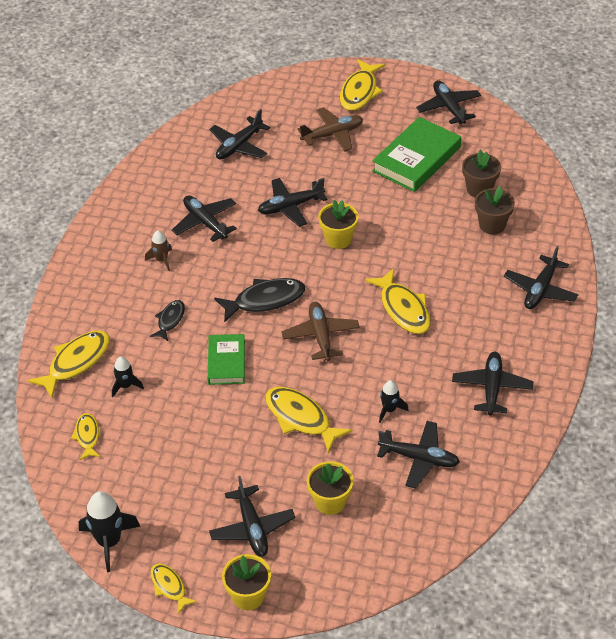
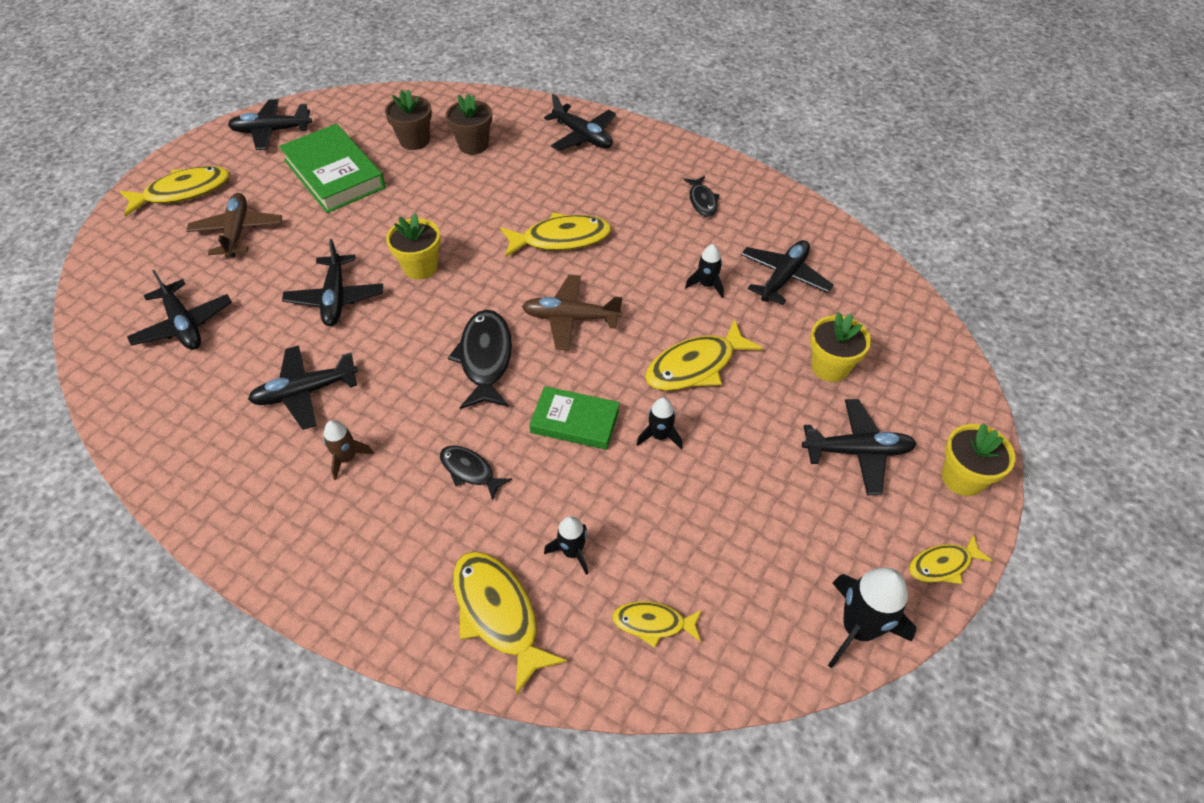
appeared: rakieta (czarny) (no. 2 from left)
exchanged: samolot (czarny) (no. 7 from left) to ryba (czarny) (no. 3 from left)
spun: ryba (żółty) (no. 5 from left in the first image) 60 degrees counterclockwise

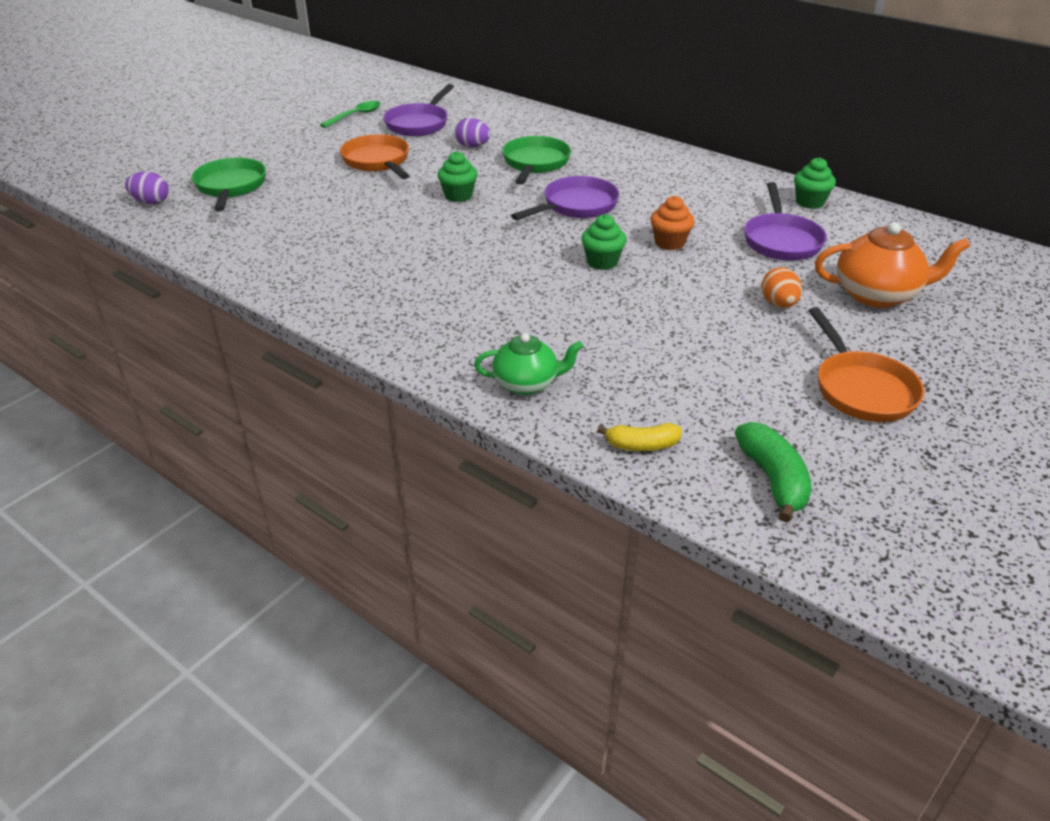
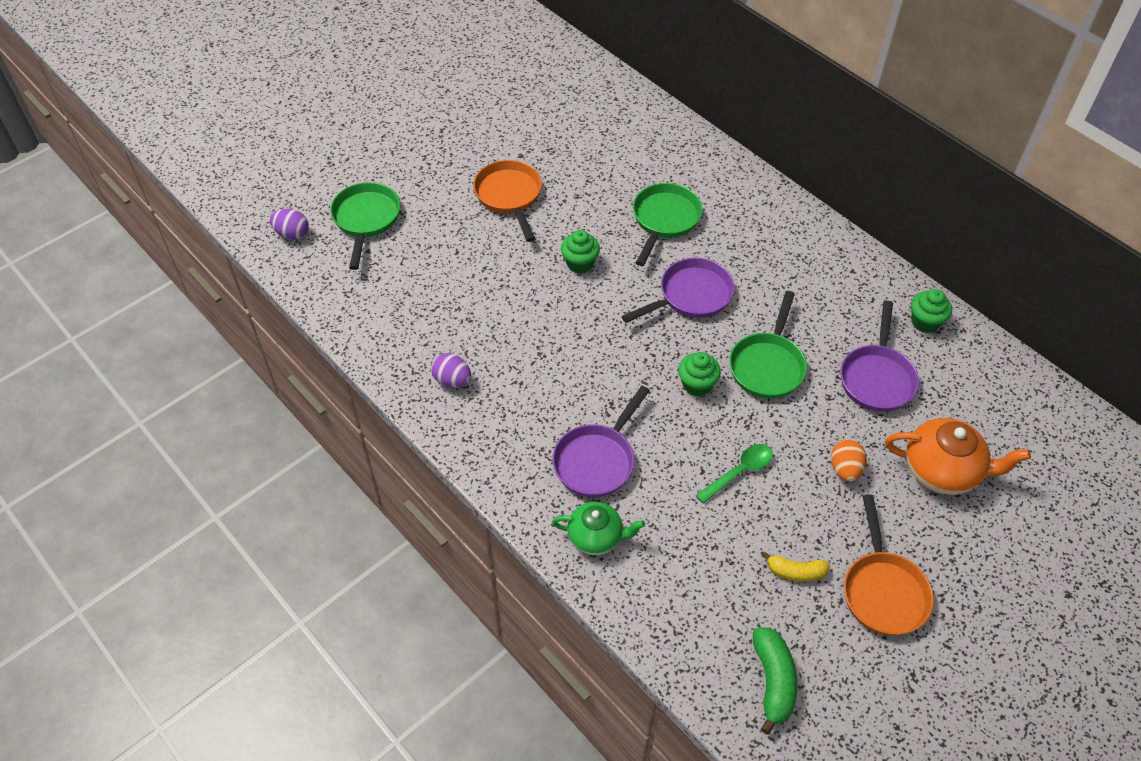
relocated: łyżka (zielony); patelnia (fioletowy) (no. 1 from left); jajko (fioletowy) (no. 2 from left); banan (żółty)
exchanged: muffinka (pomarańczowy) to patelnia (zielony) (no. 3 from left)

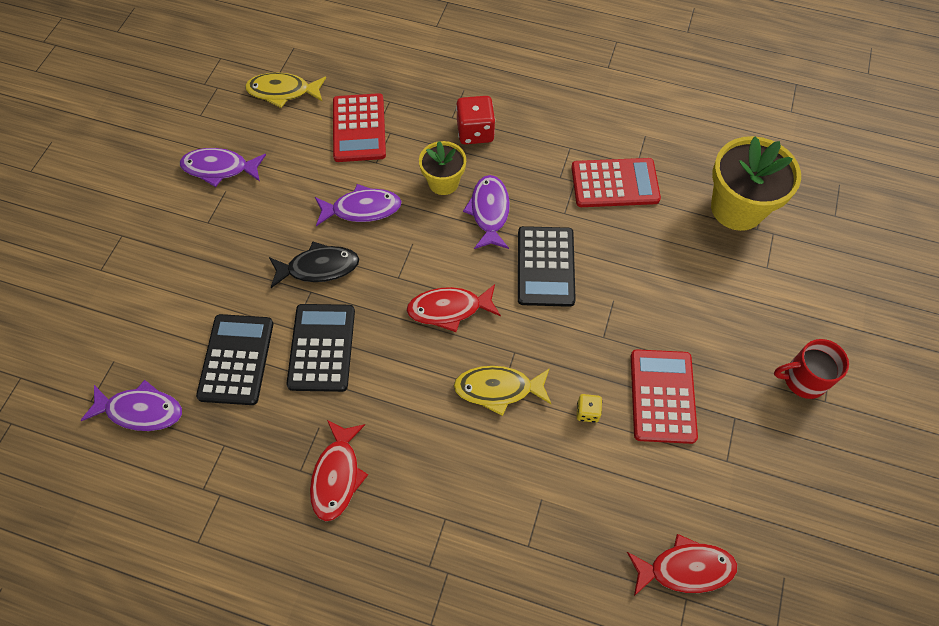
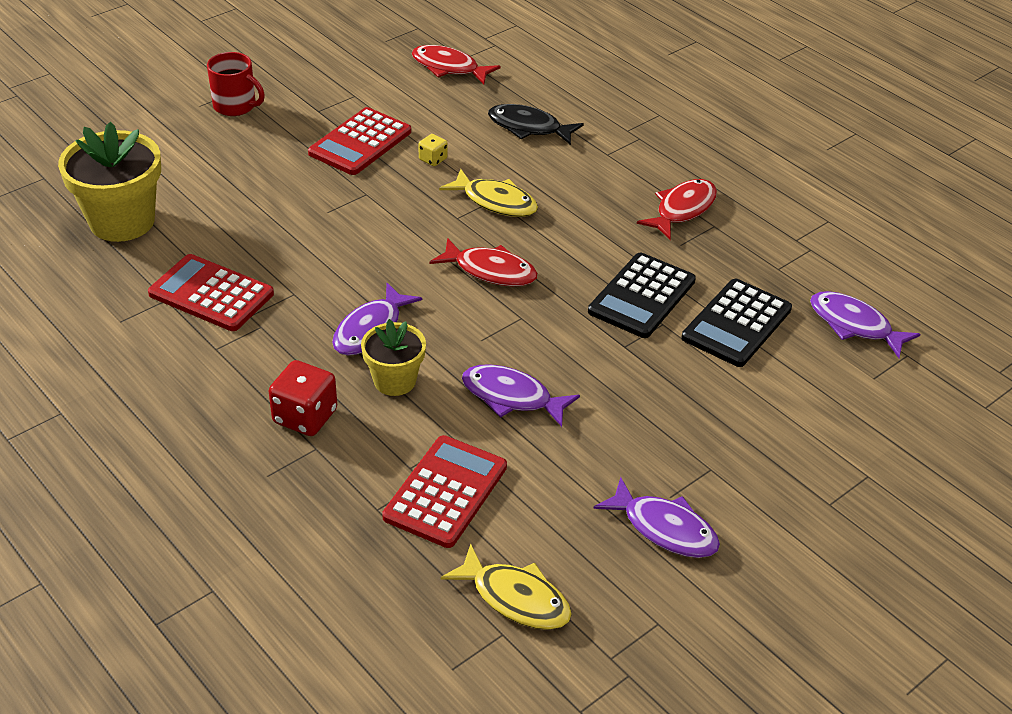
missing: kalkulator (czarny) (no. 3 from left)
relocated: ryba (czarny)

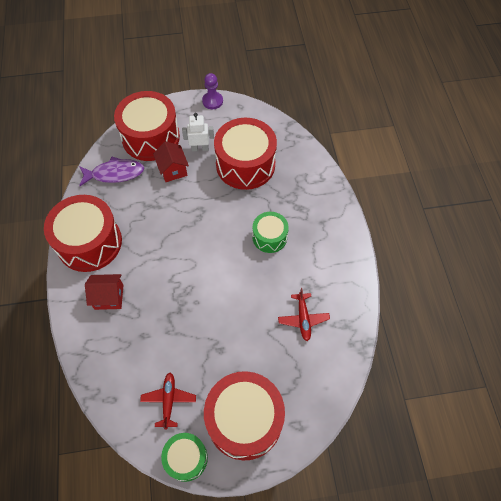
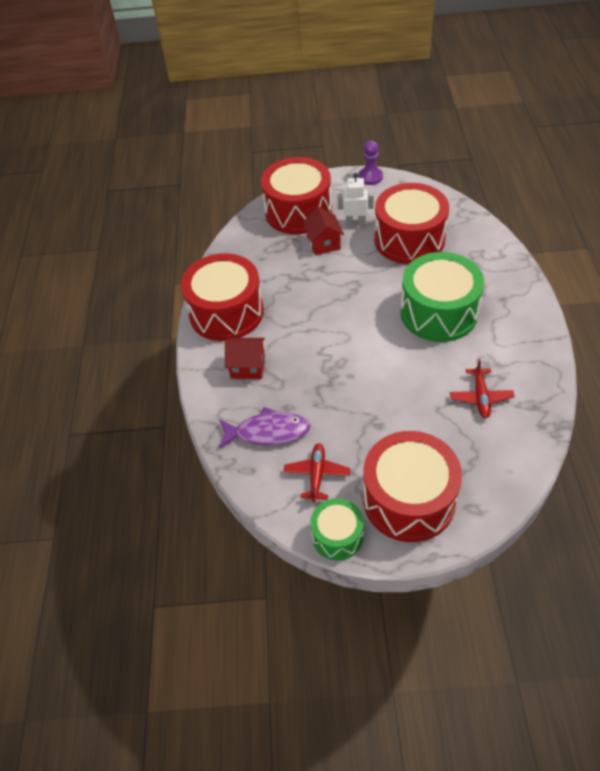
relocated: ryba (fioletowy)
size: bęben (zielony) (no. 2 from left) x1.83

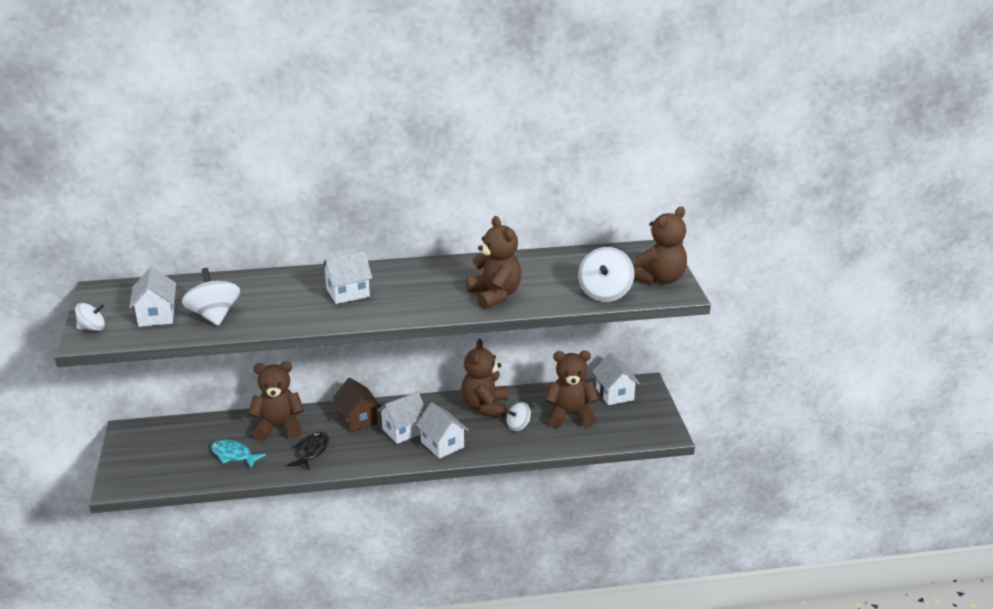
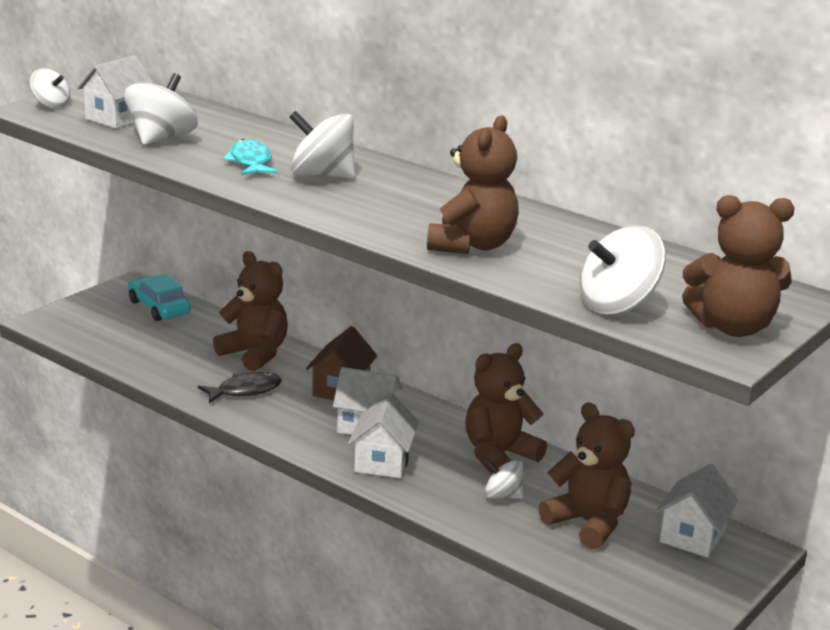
appeared: samochód (turkusowy)
relocated: ryba (turkusowy)
exchanged: domek (biały) (no. 2 from left) to bączek (biały) (no. 3 from left)

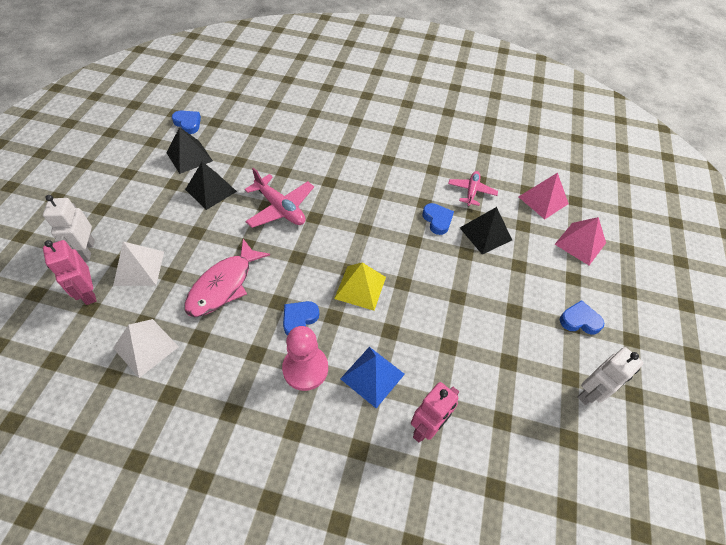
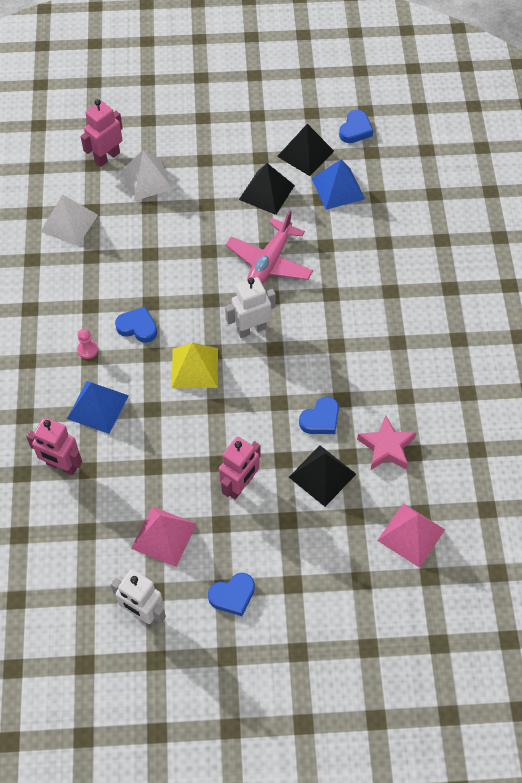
missing: ryba (różowy)
appeared: robot (różowy) (no. 3 from left); piramida (niebieski) (no. 2 from left)
relocated: robot (biały) (no. 1 from left in the first image) to robot (biały) (no. 2 from left); piramida (różowy) (no. 2 from left in the first image) to piramida (różowy) (no. 1 from left)
exchanged: samolot (różowy) (no. 2 from left) to gwiazda (różowy)
spun: serce (niebieski) (no. 4 from left in the first image) 75 degrees clockwise
size: pionek (różowy) x0.46

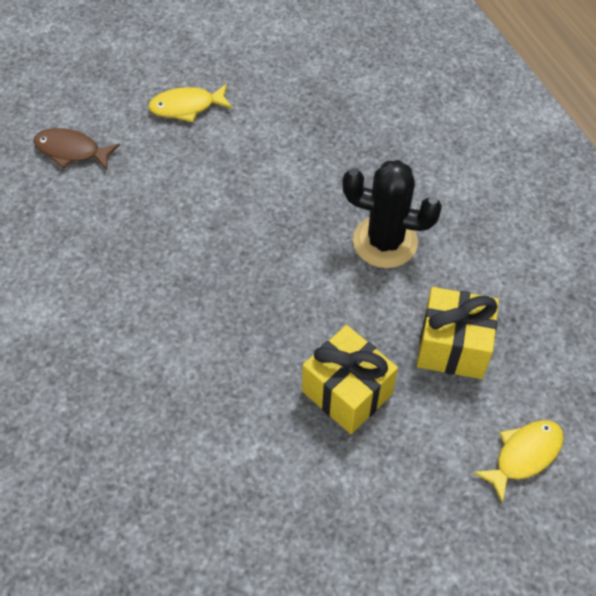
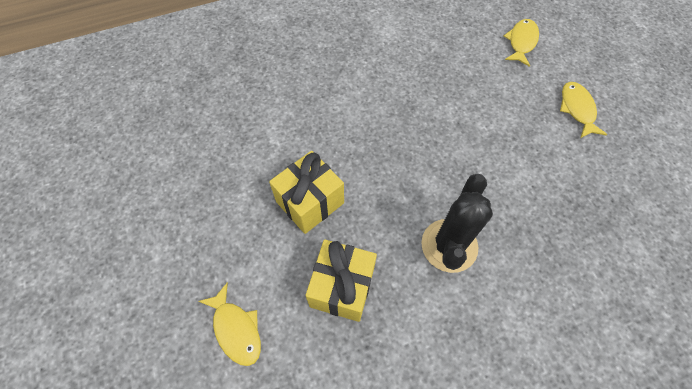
colour: ryba (brązowy) to ryba (żółty) (no. 2 from left)

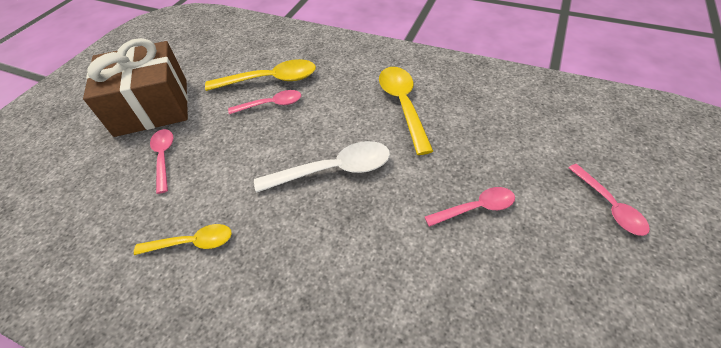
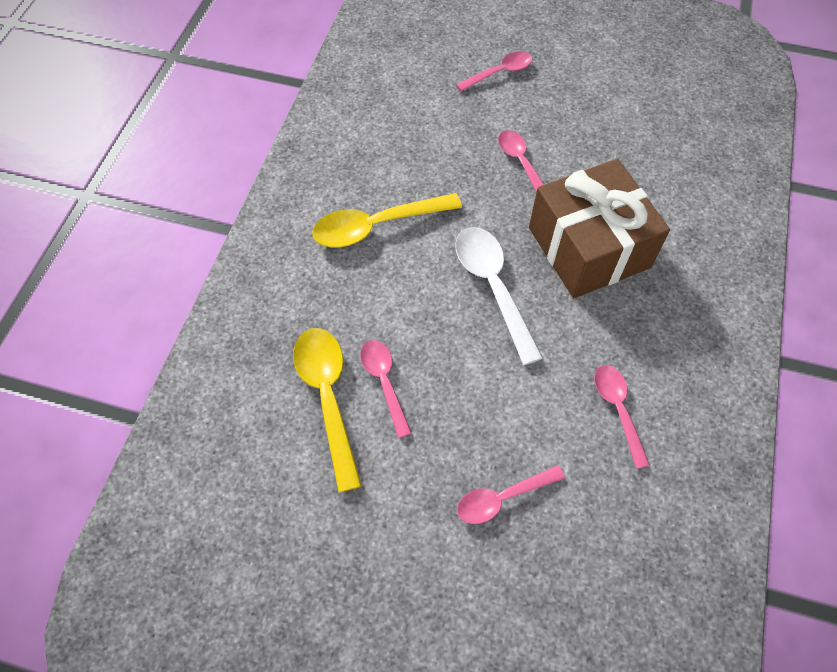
relocated: prezent (brązowy)
colour: łyżka (żółty) (no. 1 from left) to łyżka (różowy) (no. 5 from left)

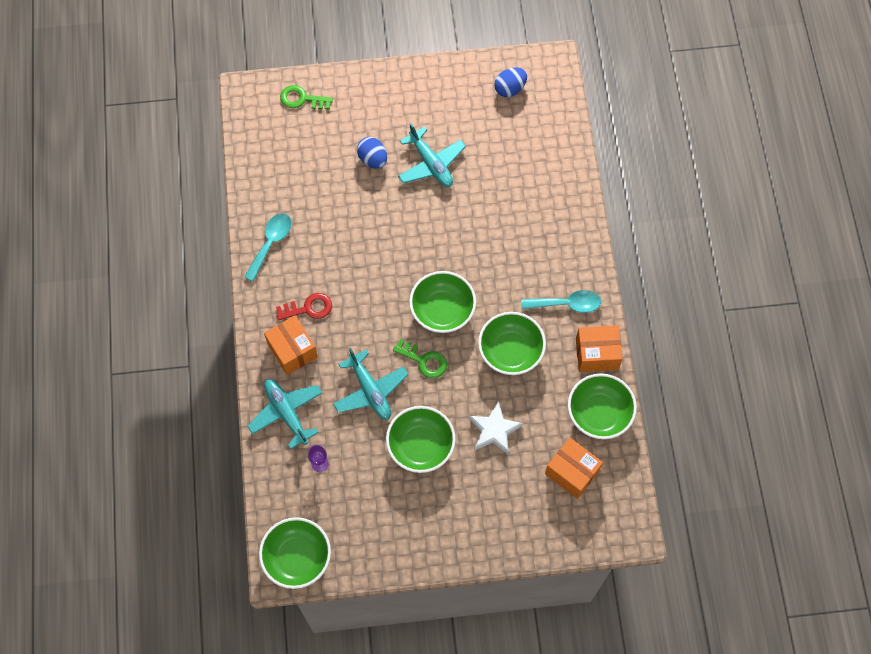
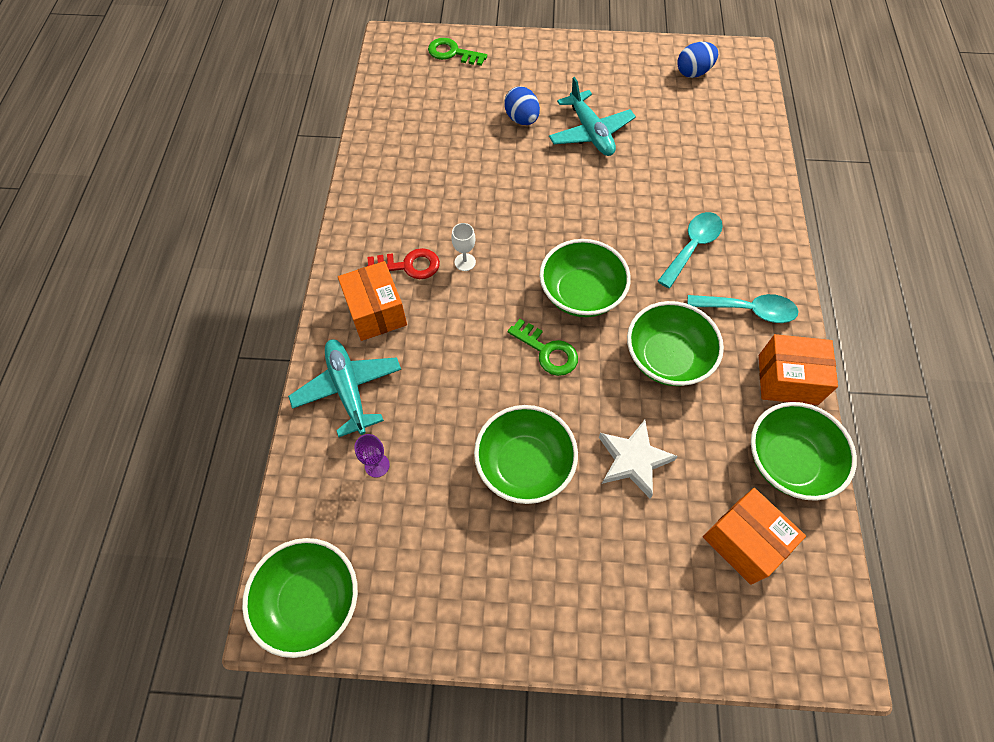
missing: samolot (turkusowy) (no. 2 from left)
appeared: kielich (biały)
relocated: łyżka (turkusowy) (no. 1 from left)

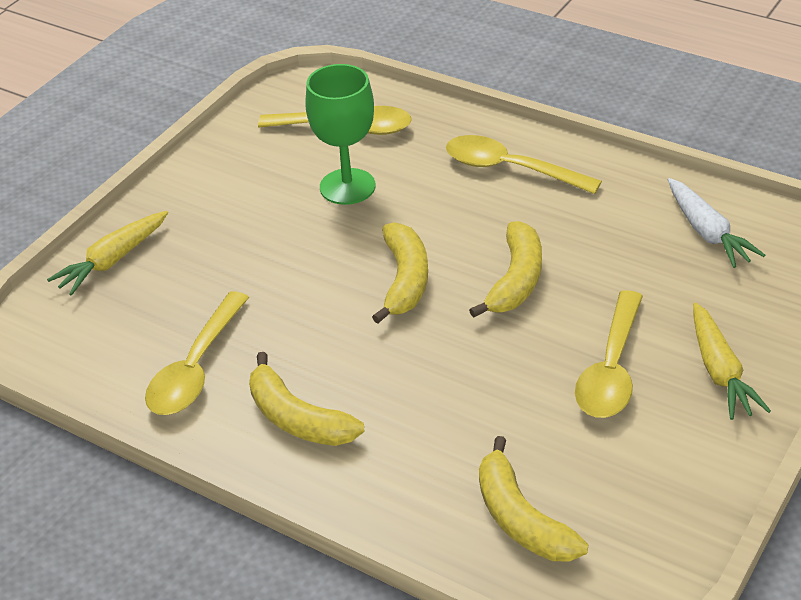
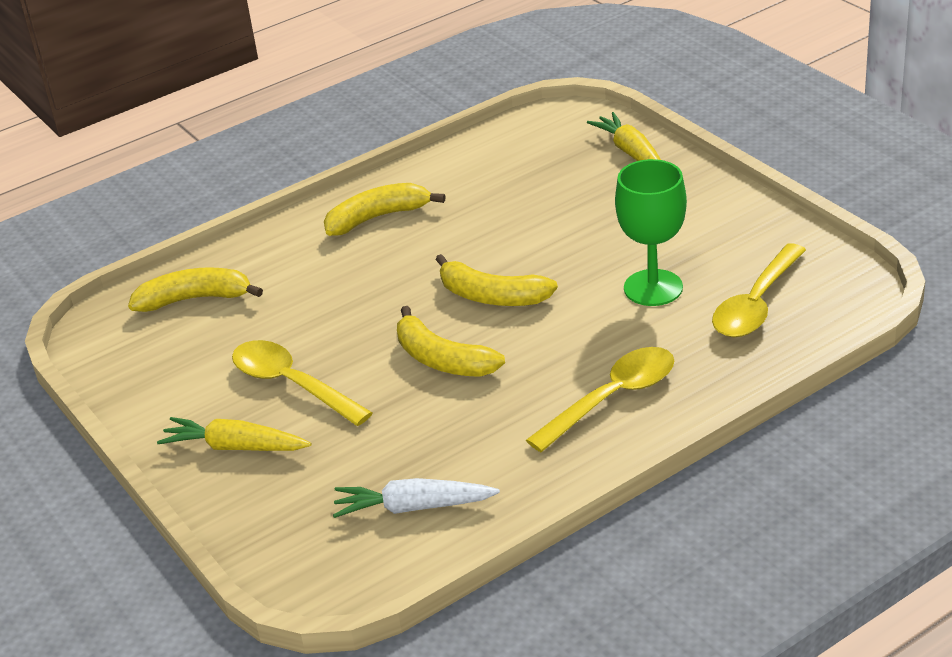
missing: łyżka (żółty) (no. 1 from left)

